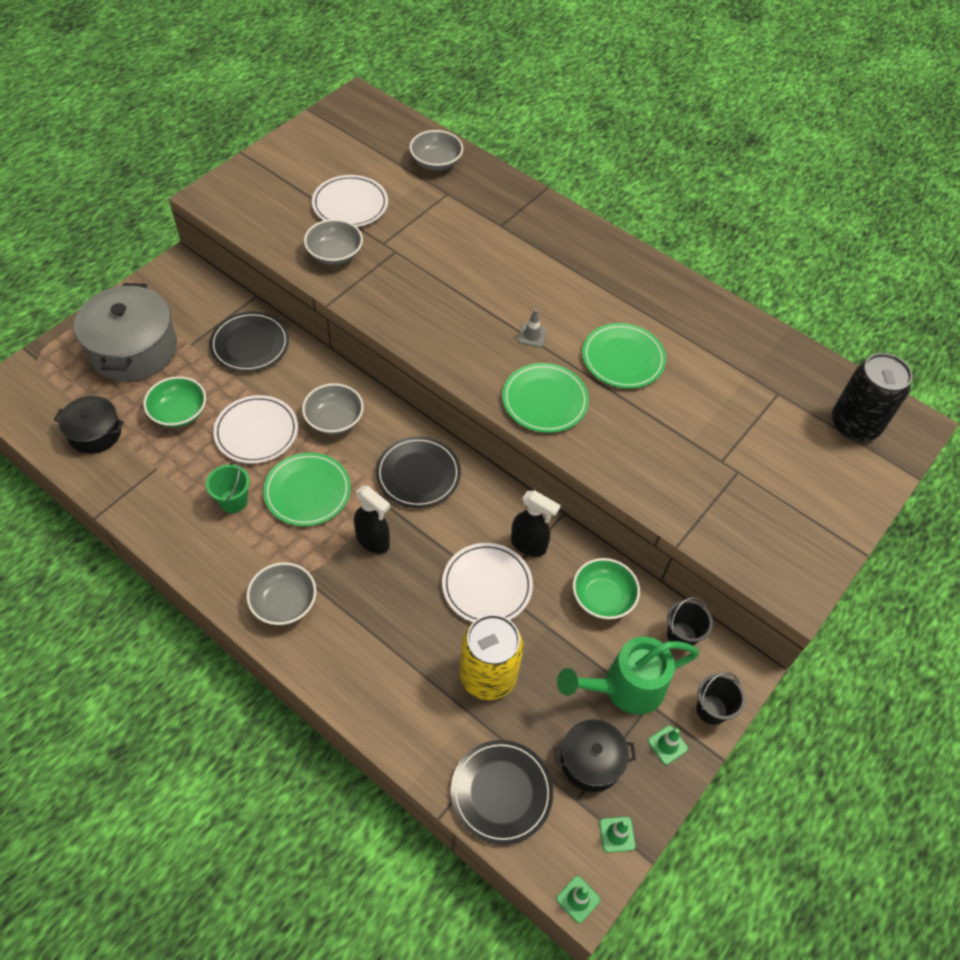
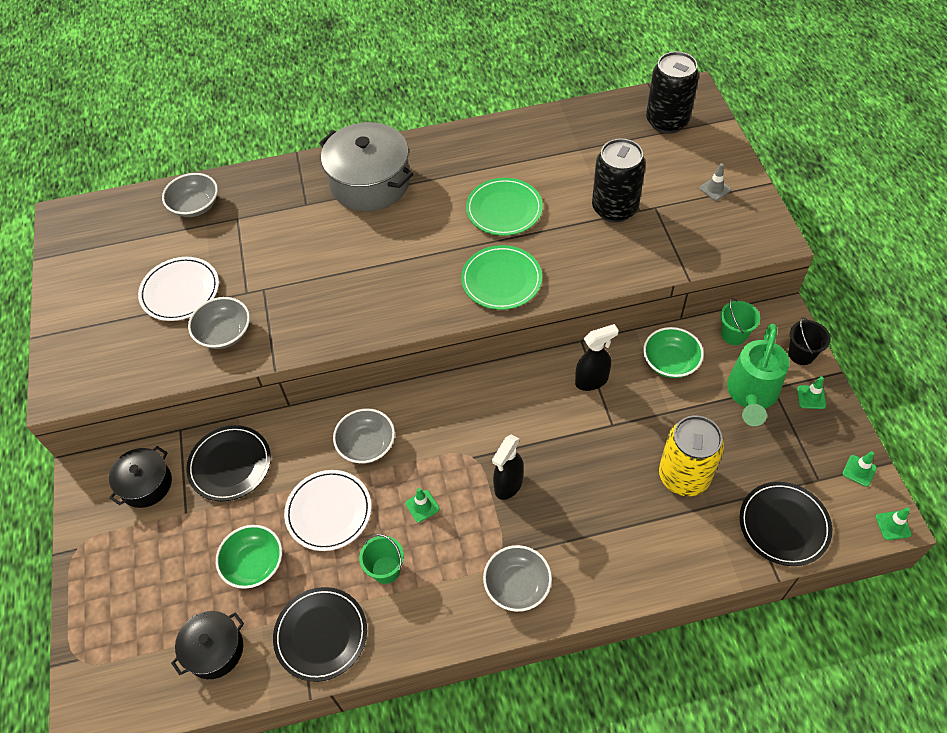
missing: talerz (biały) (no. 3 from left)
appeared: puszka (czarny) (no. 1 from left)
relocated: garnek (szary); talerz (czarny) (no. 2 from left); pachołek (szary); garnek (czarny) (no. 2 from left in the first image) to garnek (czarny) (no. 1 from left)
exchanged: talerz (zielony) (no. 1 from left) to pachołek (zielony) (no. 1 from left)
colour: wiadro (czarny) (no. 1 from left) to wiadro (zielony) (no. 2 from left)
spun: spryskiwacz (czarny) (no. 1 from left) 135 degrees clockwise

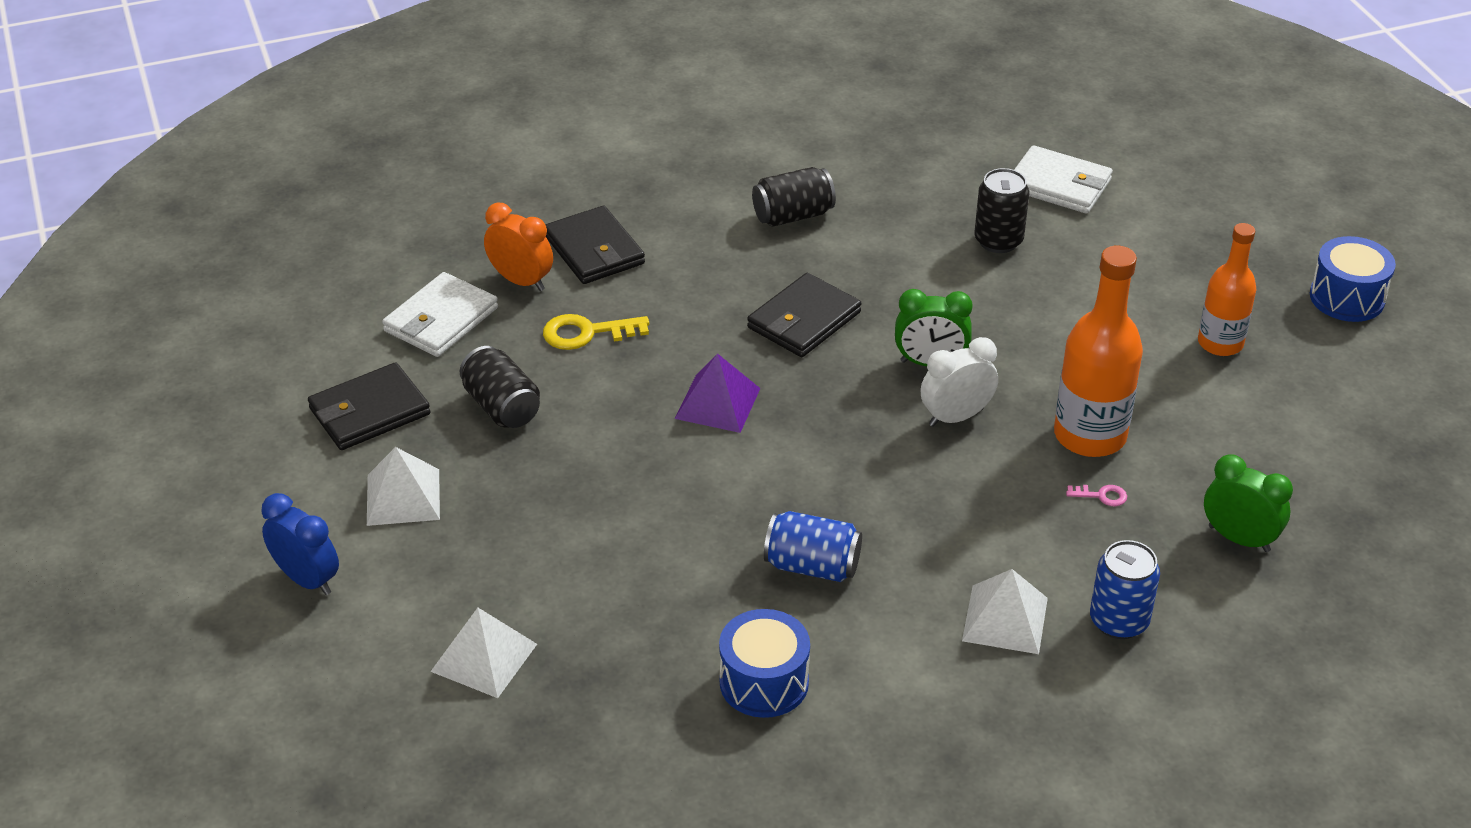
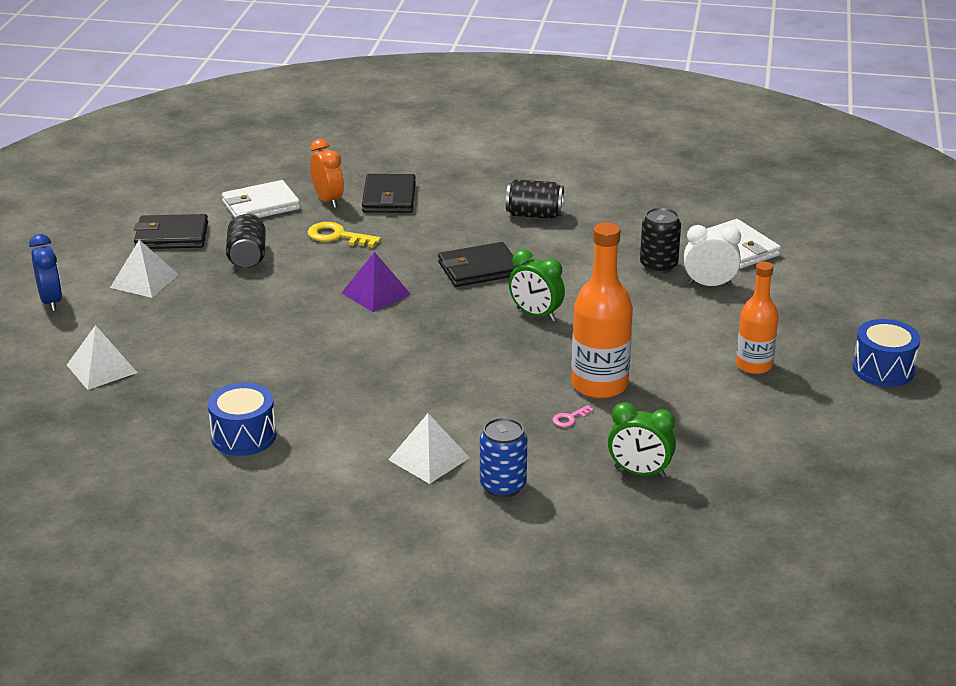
missing: puszka (niebieski) (no. 1 from left)
relocated: budzik (biały)
spun: klucz (różowy) 105 degrees clockwise; budzik (zielony) (no. 2 from left) 135 degrees clockwise

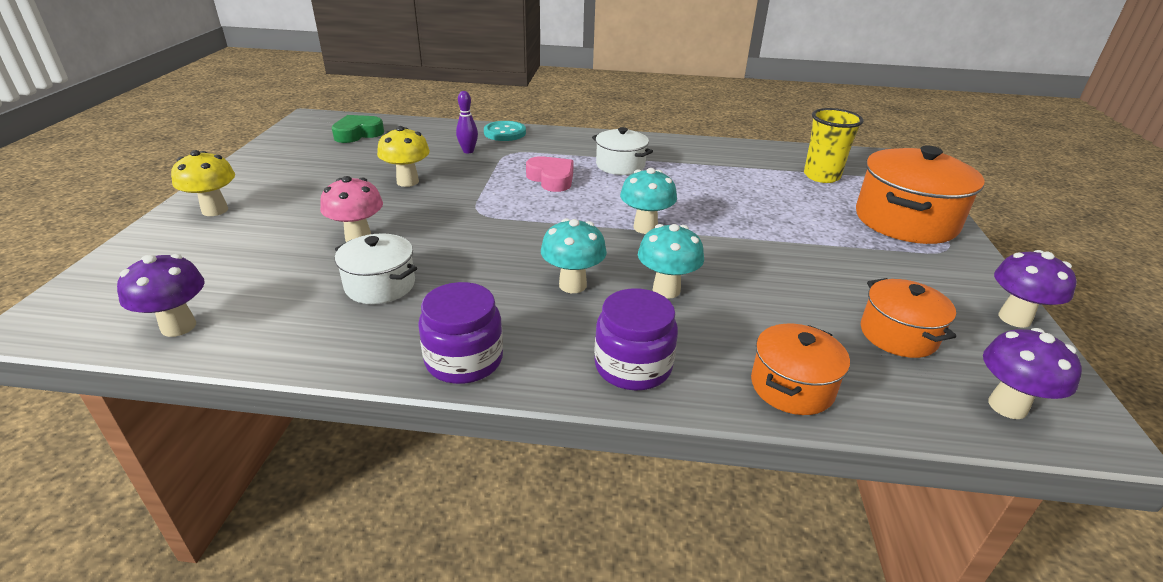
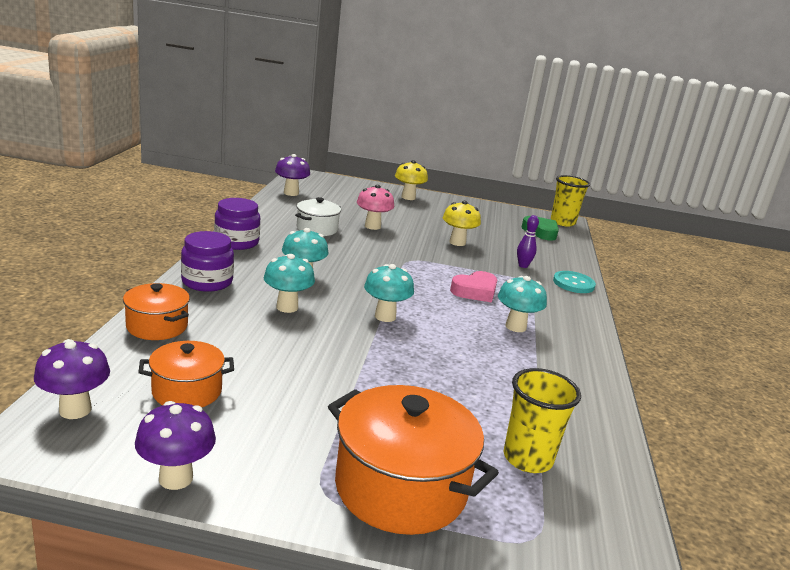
appeared: szklanka (żółty) (no. 2 from left)
exchanged: garnek (biały) (no. 2 from left) to grzyb (turkusowy) (no. 4 from left)

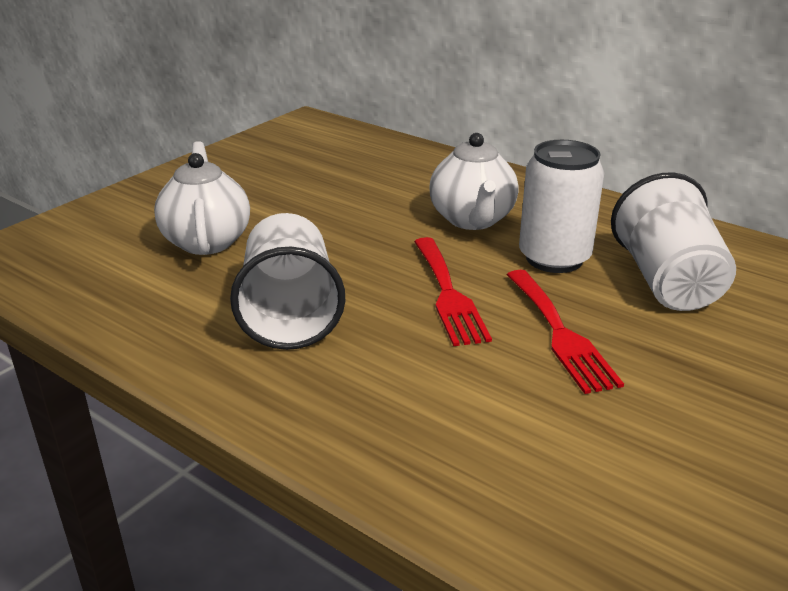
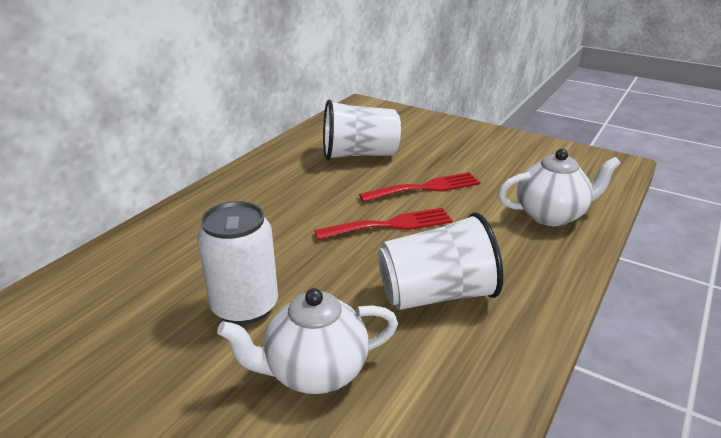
relocated: imbryk (biały) (no. 2 from left); puszka (biały)

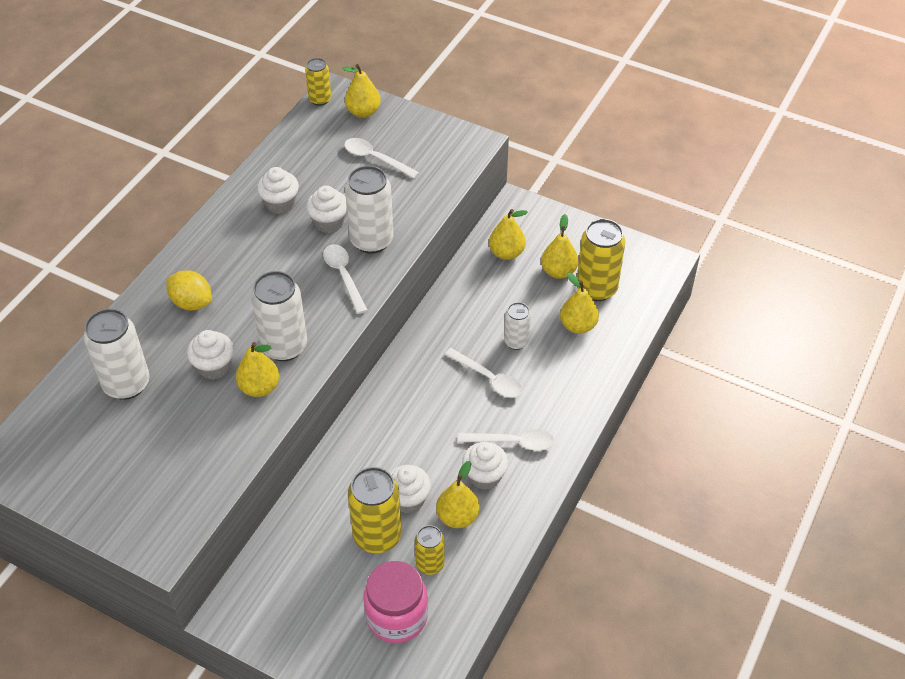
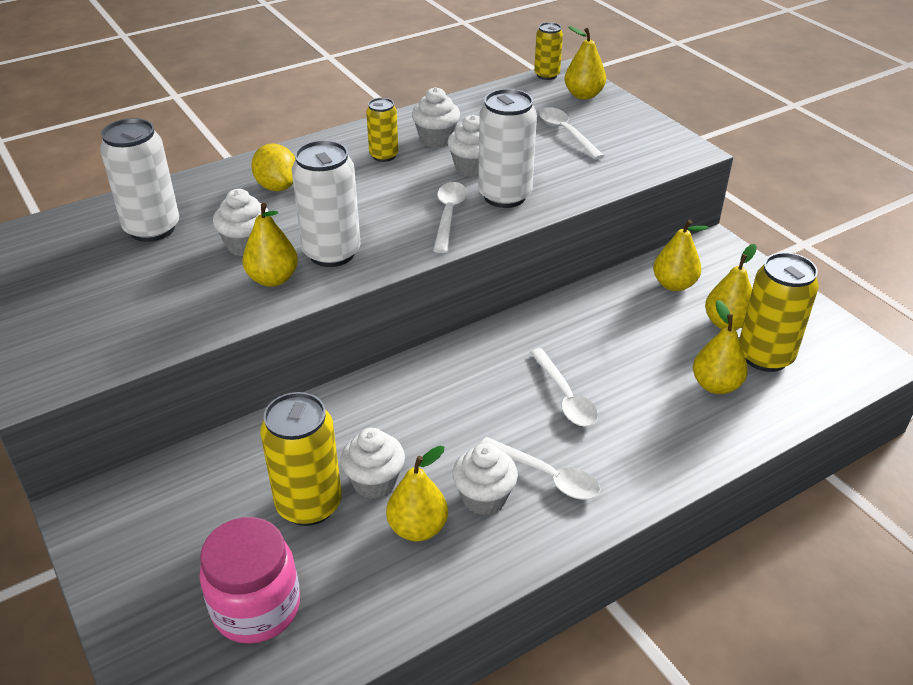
missing: puszka (biały) (no. 4 from left)
relocated: puszka (żółty) (no. 3 from left in the first image) to puszka (żółty) (no. 2 from left)

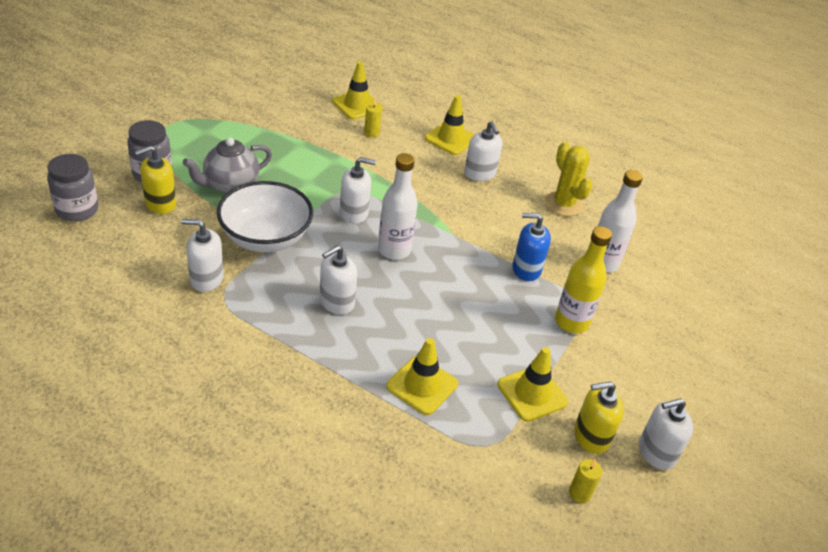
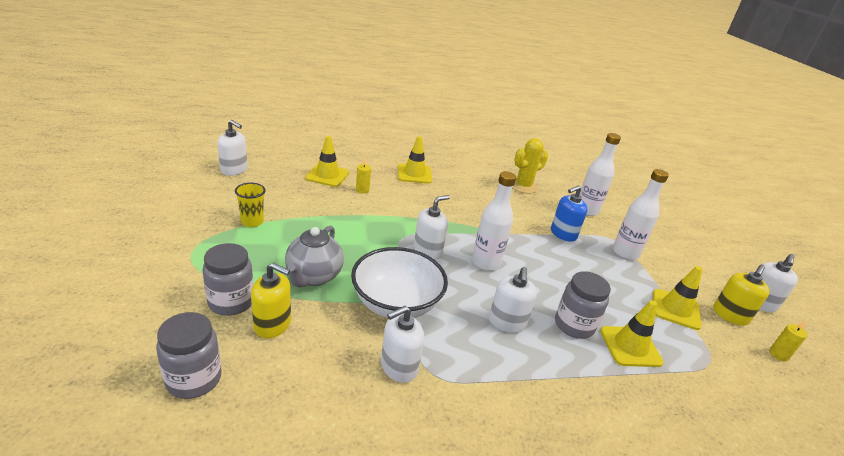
appeared: szklanka (żółty); słoik (szary) (no. 3 from left)
relocated: dozownik mydła (biały) (no. 4 from left in the first image) to dozownik mydła (biały) (no. 1 from left)
colour: butelka (żółty) to butelka (biały) (no. 3 from left)
spun: dozownik mydła (żółty) (no. 1 from left) 90 degrees counterclockwise; kaktus (żółty) 60 degrees counterclockwise

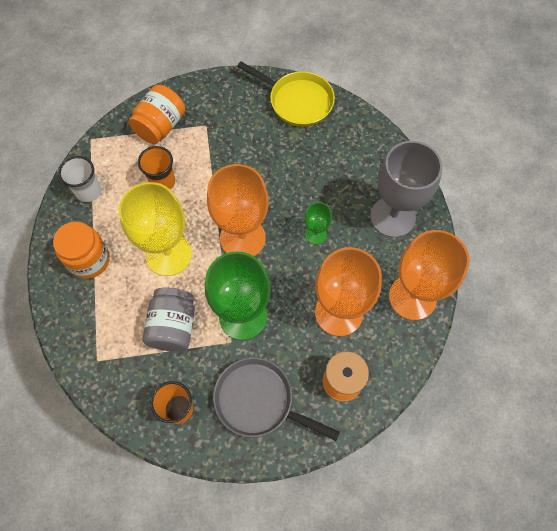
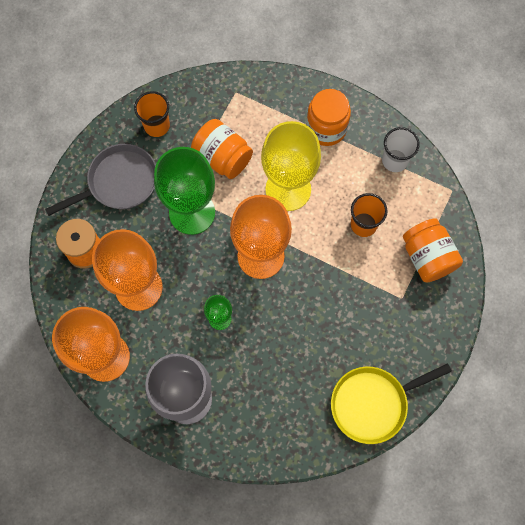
colour: słoik (szary) to słoik (pomarańczowy) (no. 1 from left)

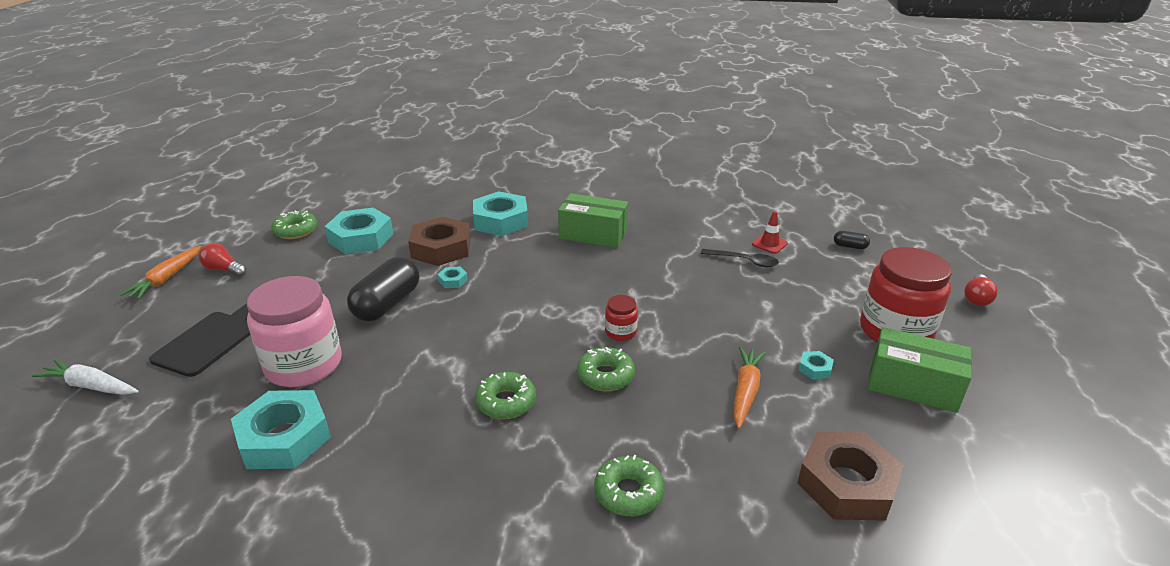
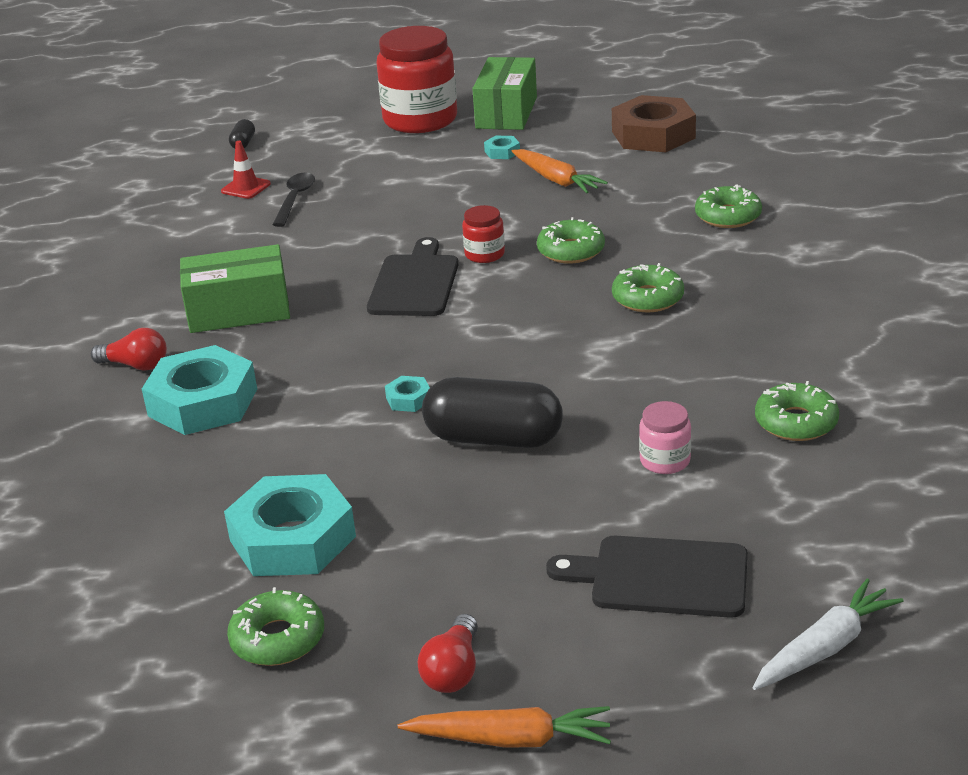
missing: nakrętka (brązowy) (no. 1 from left)
appeared: deska do krojenia (czarny) (no. 1 from left)
relocated: żarówka (czerwony) (no. 2 from left in the first image) to żarówka (czerwony) (no. 1 from left)
exchanged: nakrętka (turkusowy) (no. 1 from left) to donut (zielony) (no. 5 from left)
spun: marchewka (biały) 135 degrees counterclockwise; pudełko (zielony) (no. 1 from left) 75 degrees clockwise; marchewka (pomarańczowy) (no. 2 from left) 135 degrees counterclockwise
size: słoik (różowy) x0.45

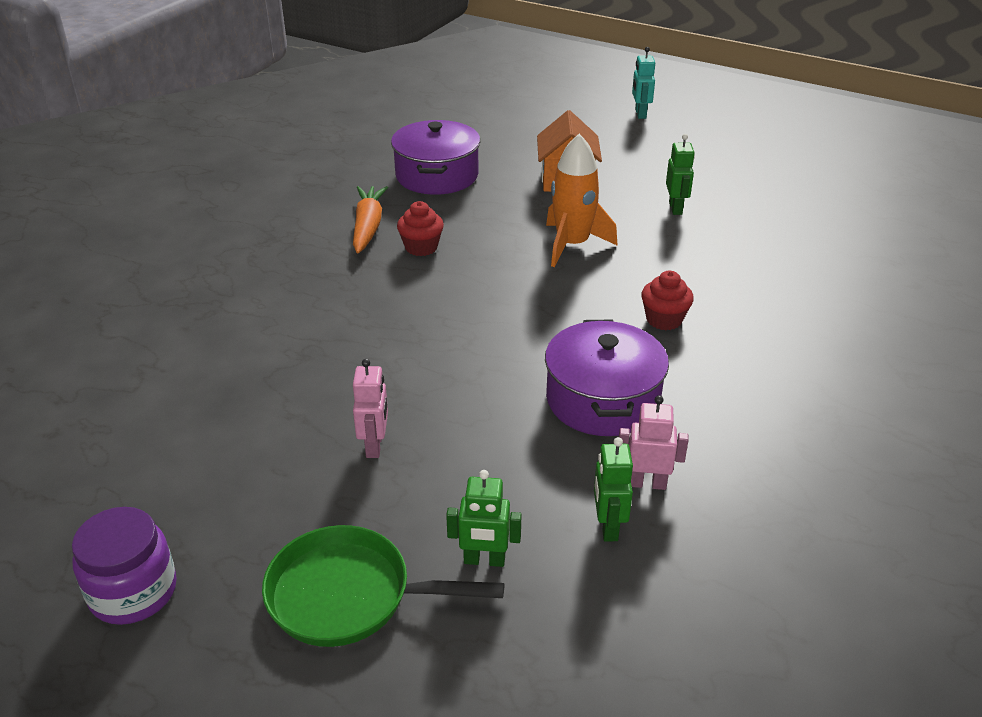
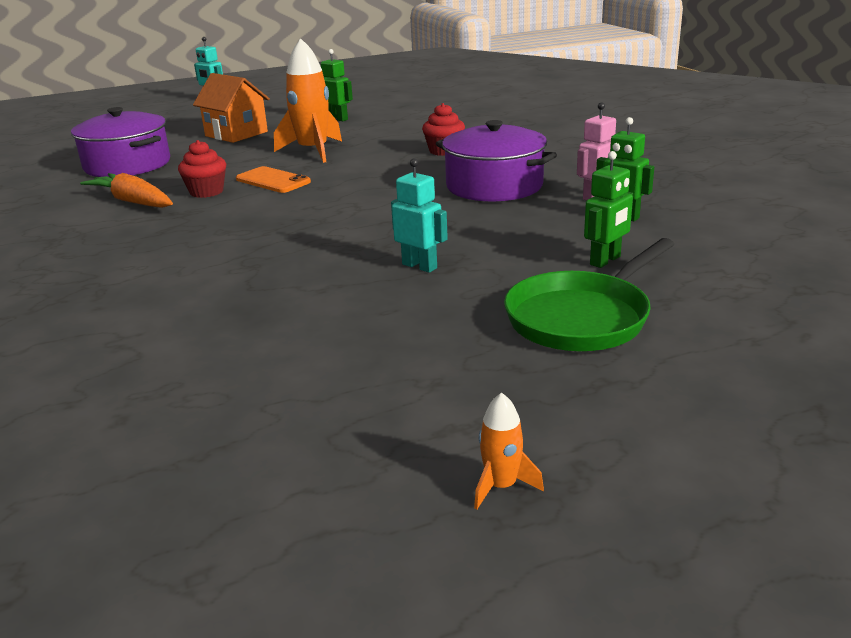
missing: słoik (fioletowy)
appeared: telefon (pomarańczowy); rakieta (pomarańczowy) (no. 2 from left)
colour: robot (różowy) (no. 1 from left) to robot (turkusowy) (no. 2 from left)

